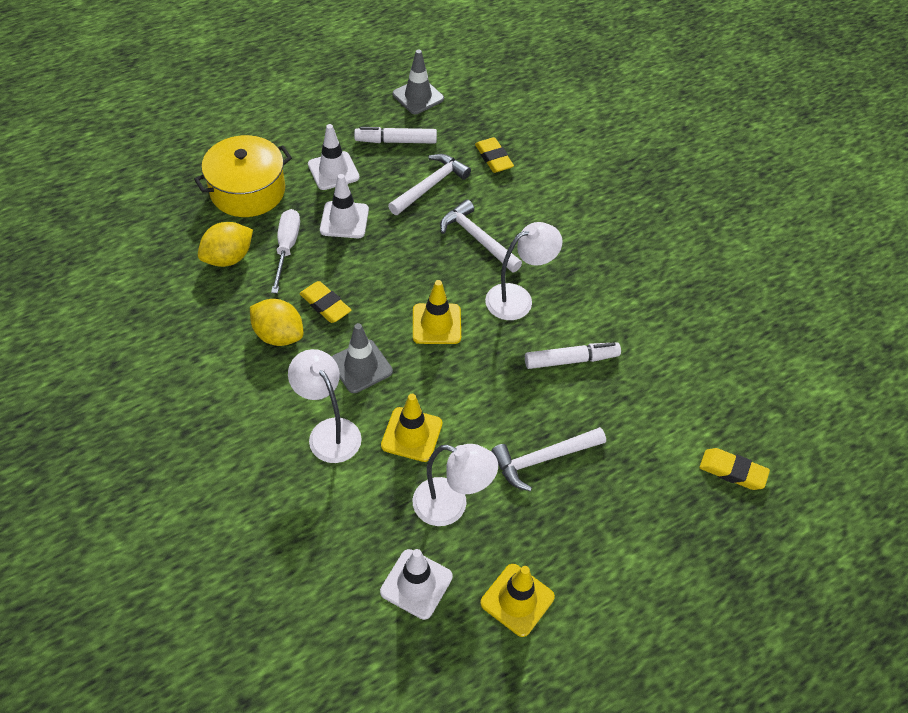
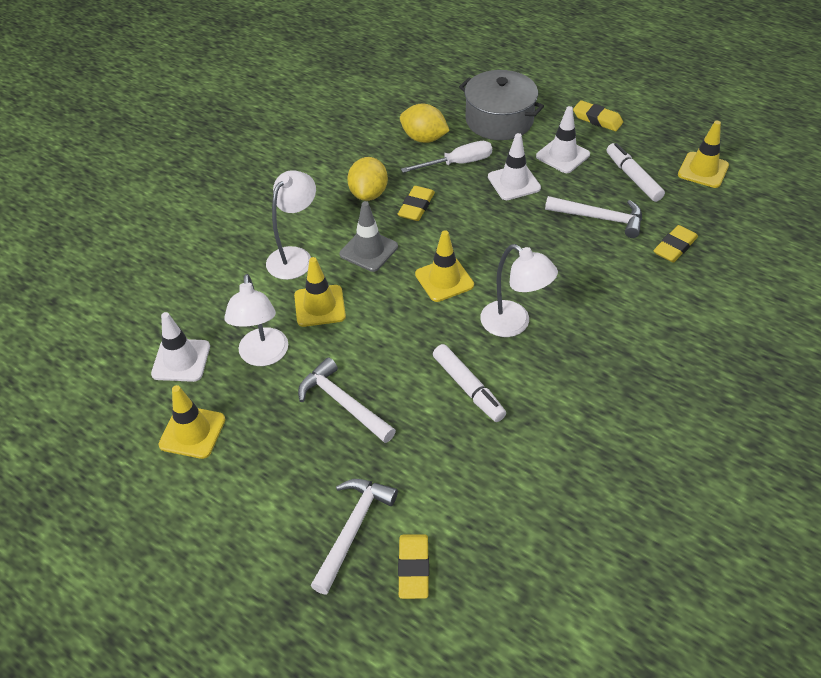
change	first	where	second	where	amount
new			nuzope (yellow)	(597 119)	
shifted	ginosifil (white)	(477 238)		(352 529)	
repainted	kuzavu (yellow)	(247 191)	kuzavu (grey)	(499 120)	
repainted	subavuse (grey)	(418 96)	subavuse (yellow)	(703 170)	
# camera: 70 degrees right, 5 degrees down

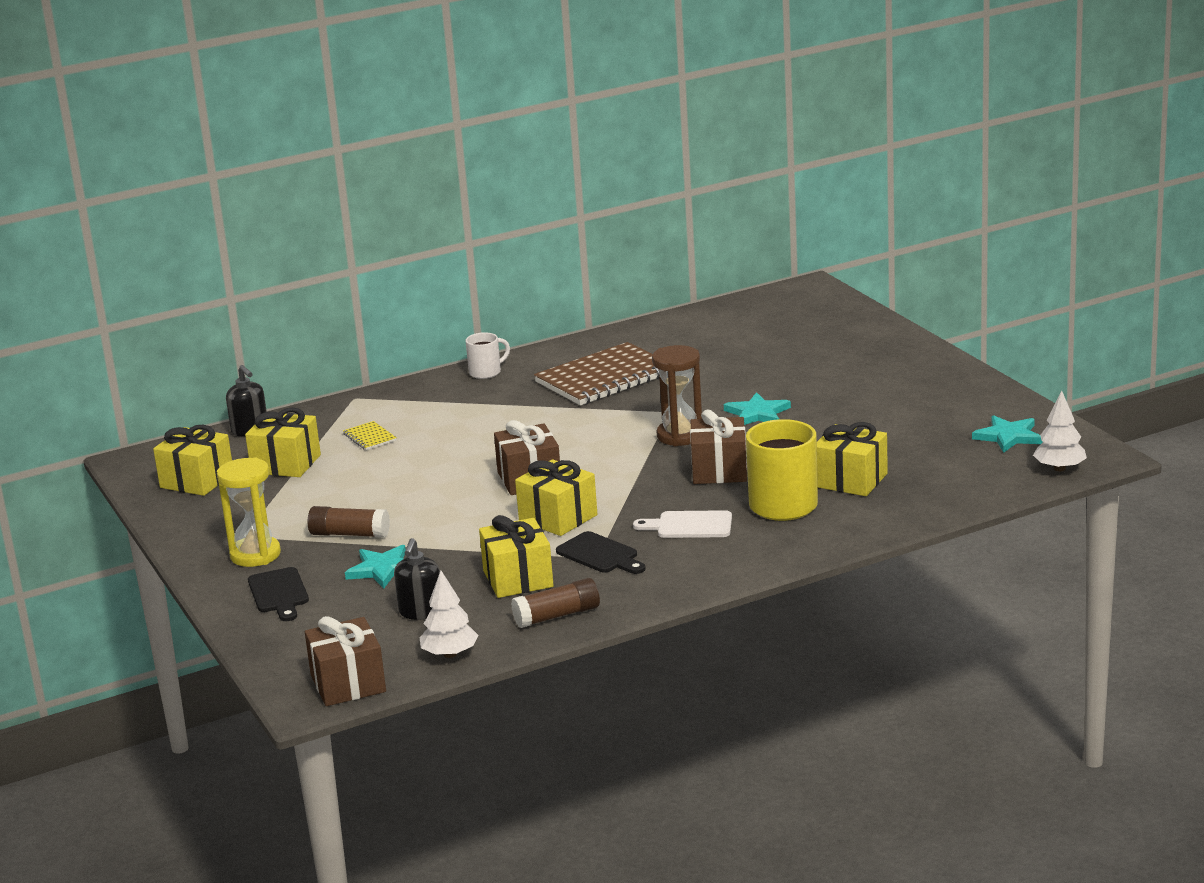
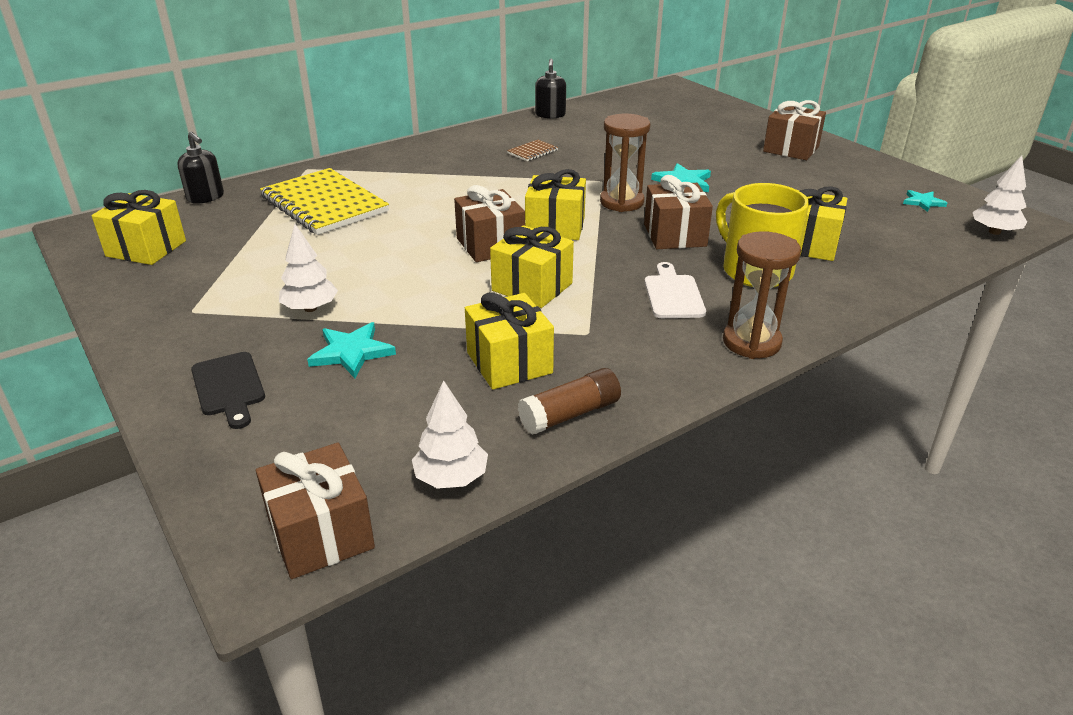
change	first	where	second	where	amount
gone	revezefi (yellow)	(255 555)			
gone	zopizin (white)	(486 372)			
gone	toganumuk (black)	(600 555)			
new			revezefi (brown)	(751 342)	
new			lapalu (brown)	(791 149)	
shifted	lapalu (yellow)	(286 464)		(555 227)	
shifted	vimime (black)	(421 612)		(550 115)	
swapped	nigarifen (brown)	(349 534)	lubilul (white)	(310 308)	
rotated	toganumuk (white)	(690 525)		(673 294)	90 degrees clockwise
scaled	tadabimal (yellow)	(369 437)		(324 204)	x2.40
scaled	tadabimal (brown)	(605 378)		(532 152)	x0.42
scaled	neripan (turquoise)	(1008 436)		(923 202)	x0.65
# camera: 10 degrees left, 10 degrees up

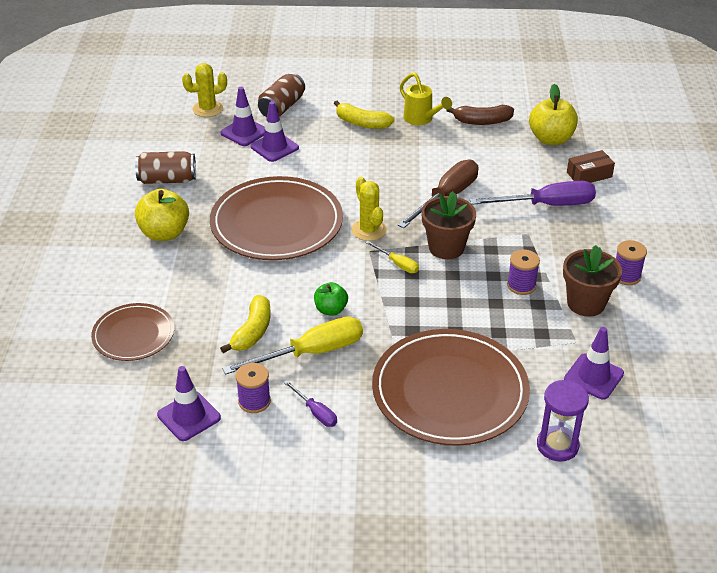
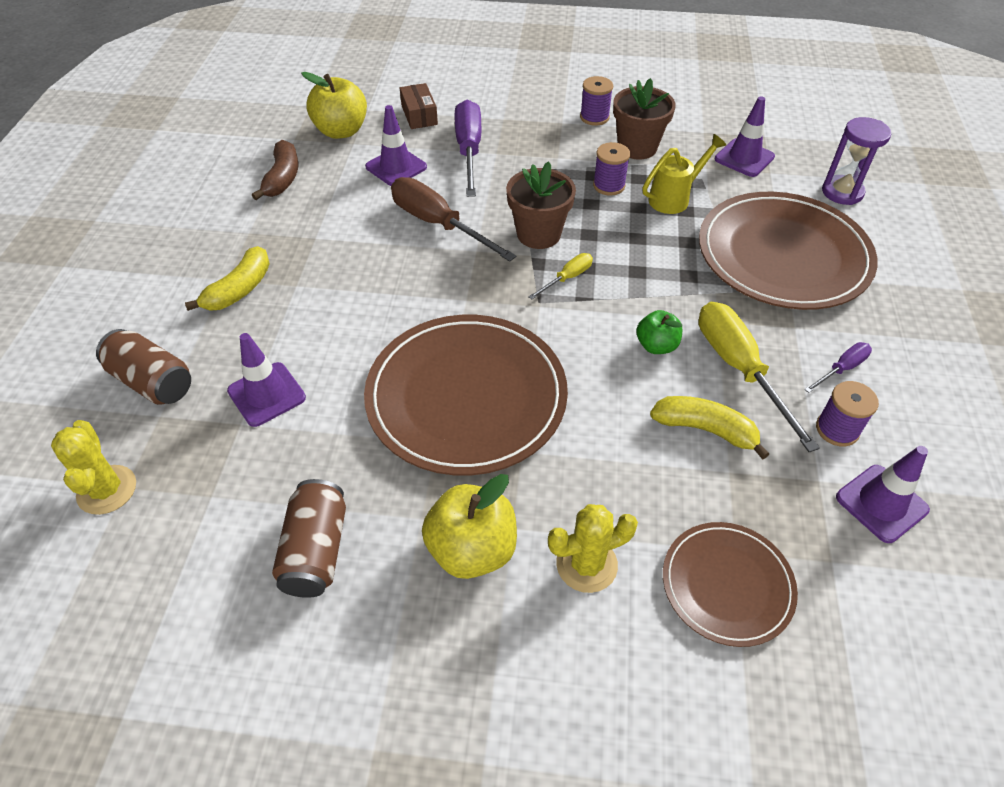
change	first	where	second	where	amount
shifted	subavuse (purple)	(244 132)		(396 167)	
shifted	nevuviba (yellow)	(369 230)		(586 564)	
shifted	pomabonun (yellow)	(421 119)		(674 198)	
# camera: 85 degrees left, 10 degrees up

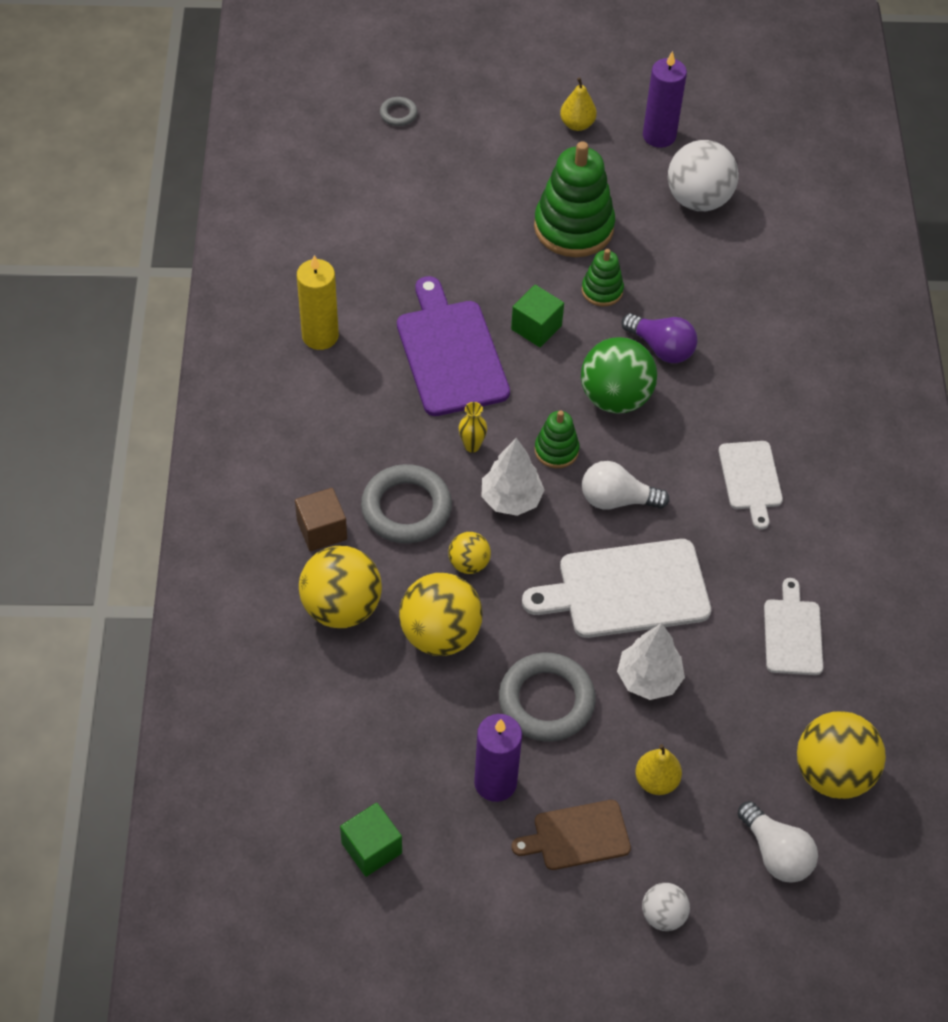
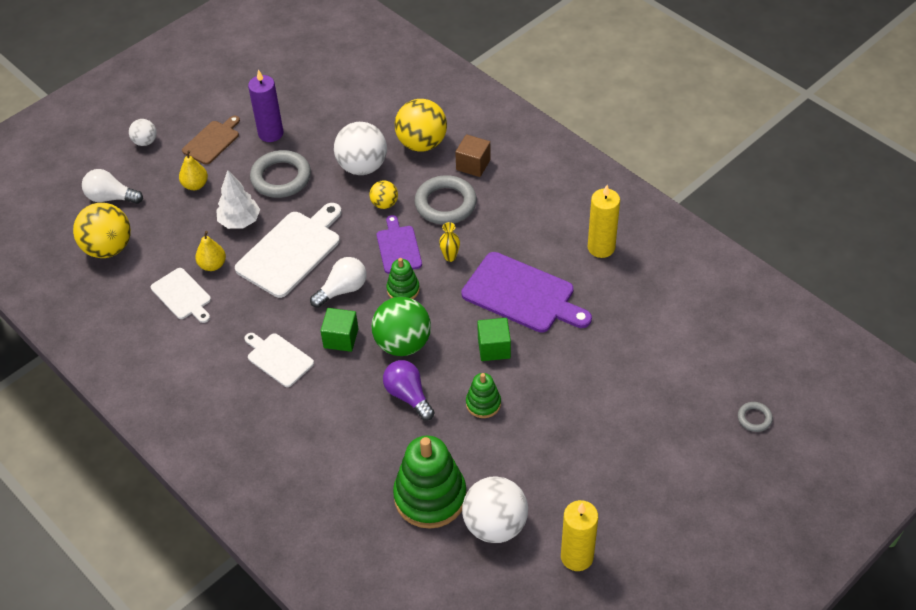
change	first	where	second	where	amount
shifted	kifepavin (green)	(371 848)		(341 338)	
shifted	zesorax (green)	(573 227)		(430 496)	
shifted	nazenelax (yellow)	(577 124)		(212 265)	
swapped	lubilul (white)	(511 499)	toganumuk (purple)	(398 247)	
repainted	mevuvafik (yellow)	(440 634)	mevuvafik (white)	(362 167)	
repainted	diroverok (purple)	(659 136)	diroverok (yellow)	(577 557)	
rotated	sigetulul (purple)	(661 348)		(408 396)	60 degrees clockwise
# camera: 140 degrees right, 5 degrees down

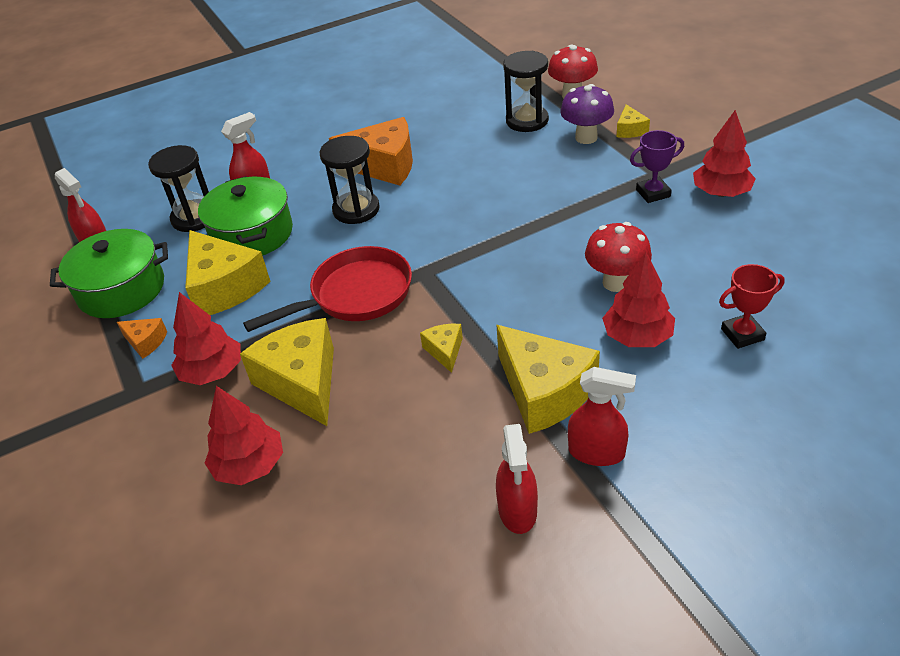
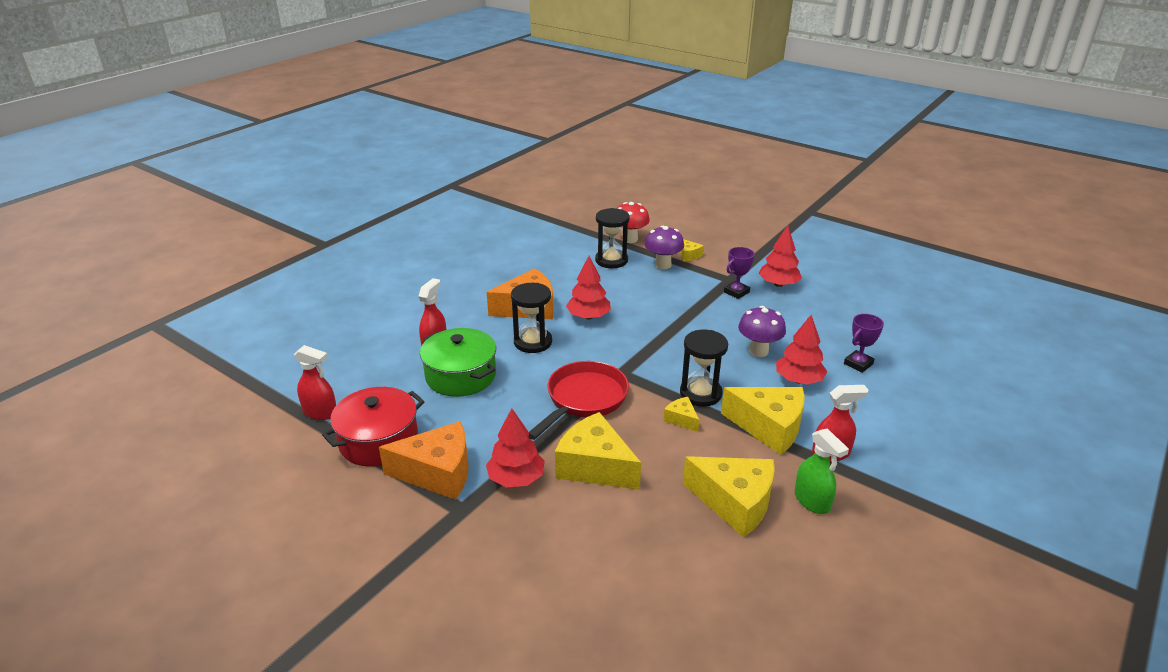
change	first	where	second	where	amount
shifted	revezefi (black)	(194 218)		(700 393)	
shifted	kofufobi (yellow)	(224 287)		(735 503)	
shifted	lubilul (red)	(250 466)		(588 316)	
repainted	kuzavu (green)	(121 289)	kuzavu (red)	(379 441)	
repainted	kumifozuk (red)	(517 510)	kumifozuk (green)	(812 501)	
repainted	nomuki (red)	(616 282)	nomuki (purple)	(758 351)	
repainted	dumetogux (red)	(742 334)	dumetogux (purple)	(858 364)	
scaled	kofufobi (orange)	(146 342)		(438 473)	x2.12
# camera: 30 degrees left, 10 degrees down

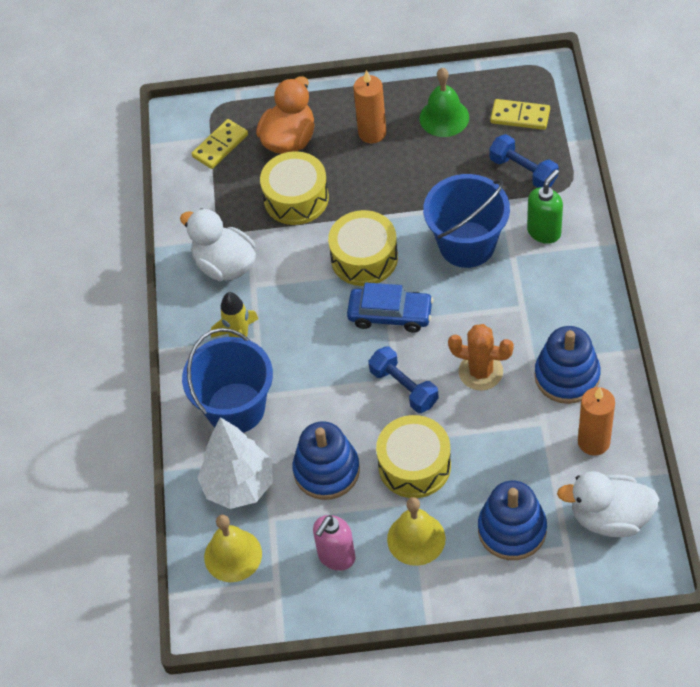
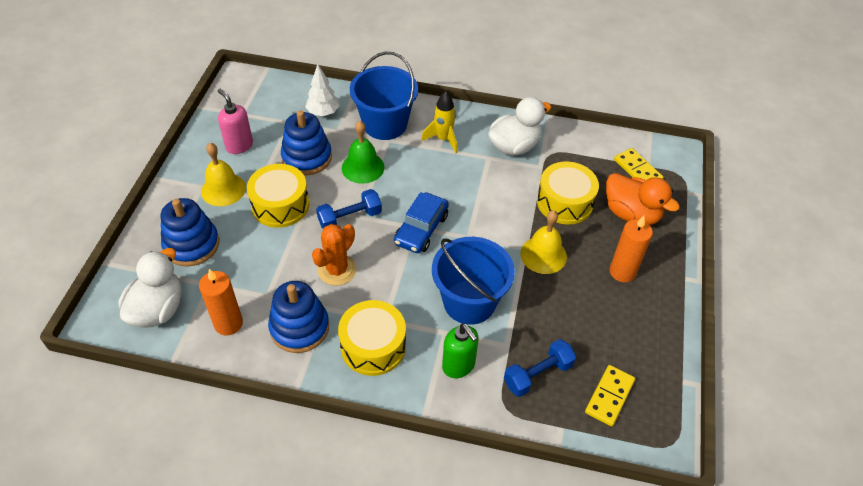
change	first	where	second	where	amount
shifted	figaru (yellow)	(233 555)		(543 255)	
shifted	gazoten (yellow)	(364 258)		(373 346)	
shifted	figaru (green)	(444 117)		(363 167)	
scaled	lubilul (white)	(239 486)		(323 112)	x0.63
# camera: 100 degrees right, 5 degrees down

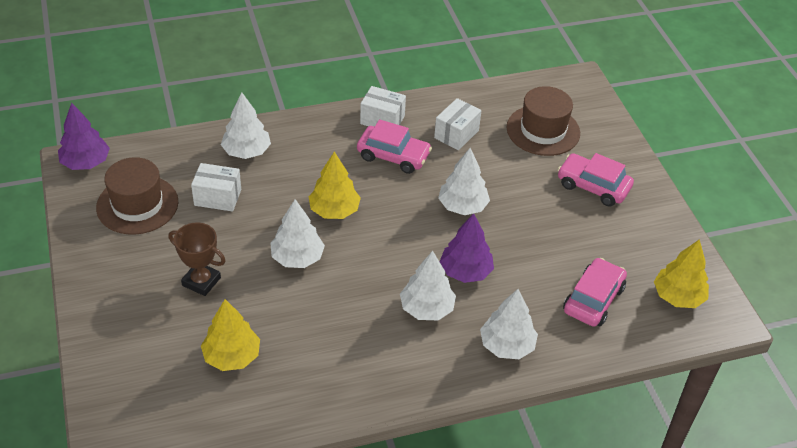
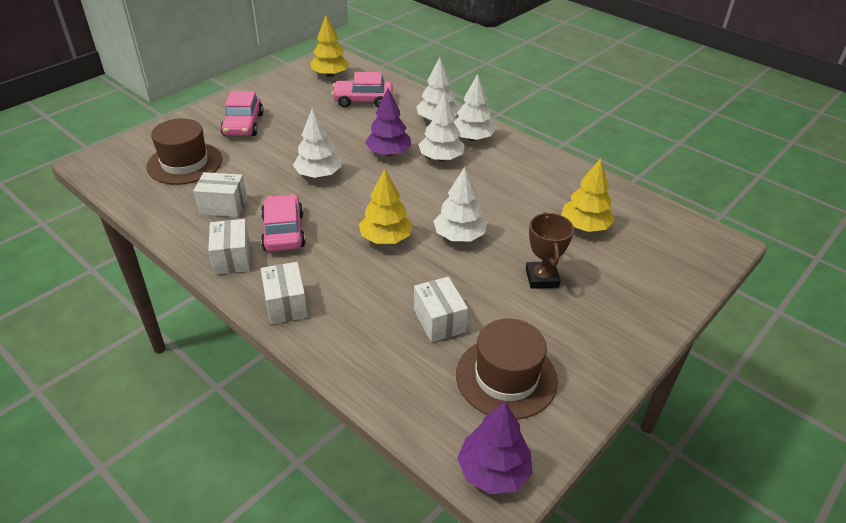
change	first	where	second	where	amount
new			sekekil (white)	(286 304)	
shifted	lubilul (white)	(246 151)		(472 138)	
# camera: 120 degrees left, 5 degrees down

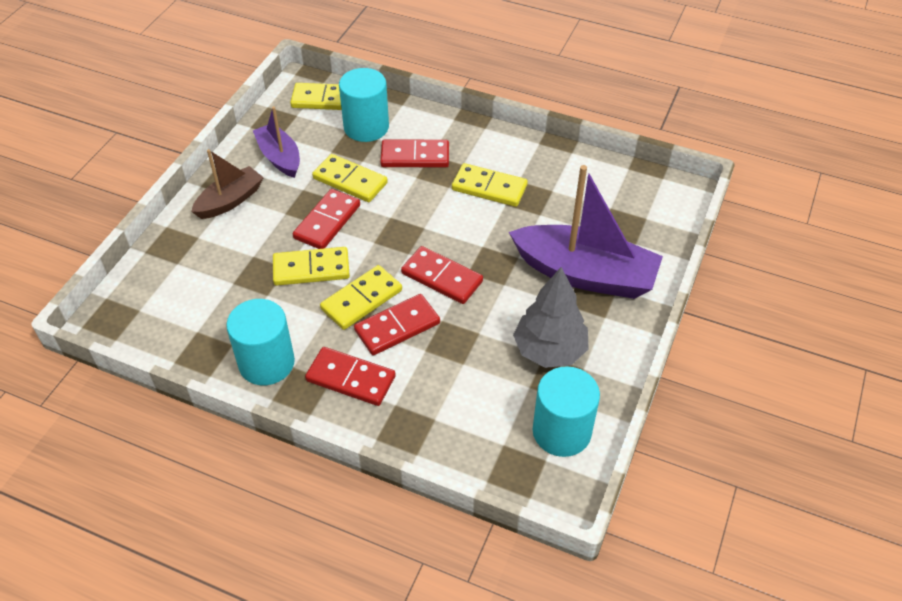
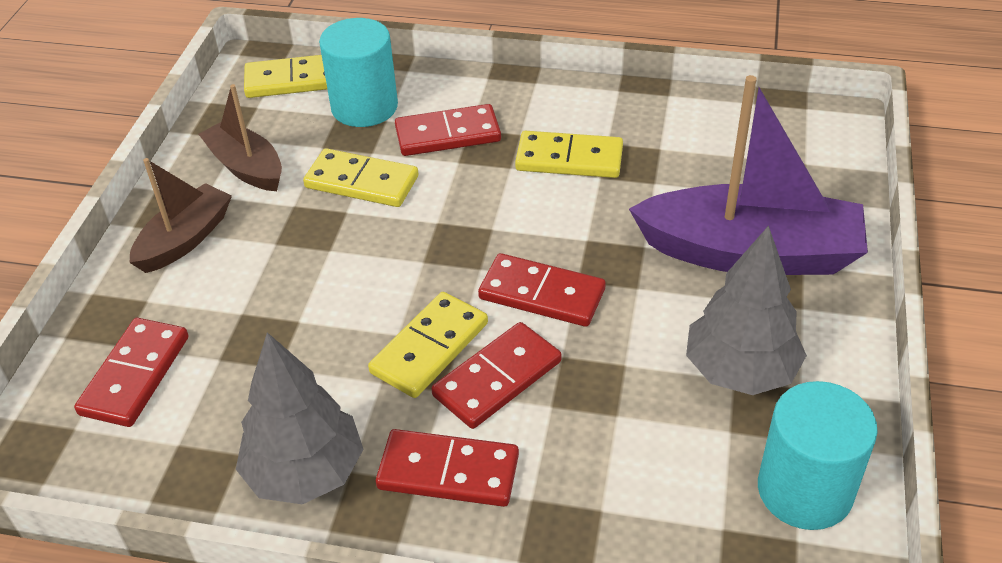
change	first	where	second	where	amount
gone	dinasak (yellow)	(311 269)			
shifted	dinasak (red)	(327 222)		(135 375)	
swapped	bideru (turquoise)	(266 363)	lubilul (grey)	(305 473)	
repainted	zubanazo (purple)	(279 157)	zubanazo (brown)	(246 167)	
# camera: 10 degrees left, 5 degrees down

